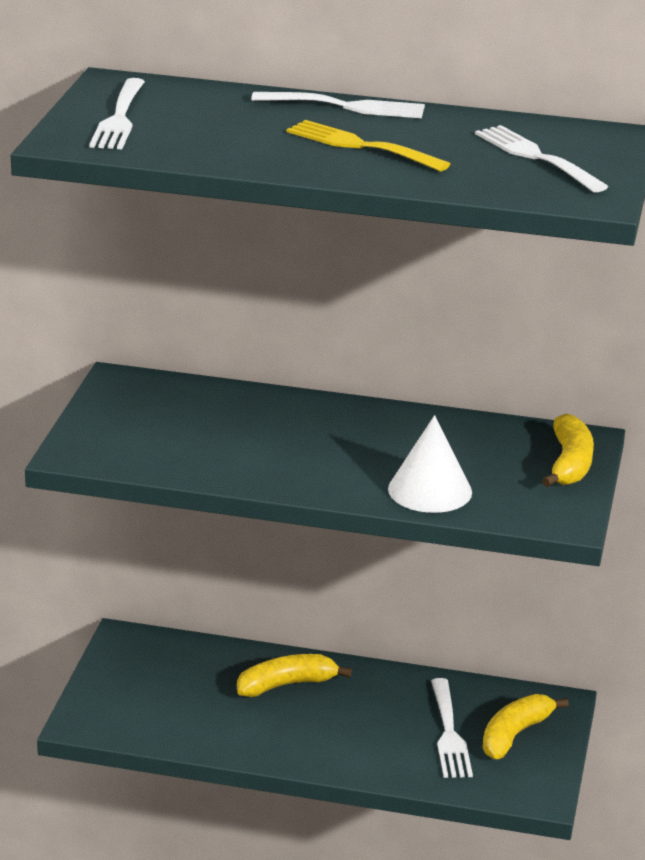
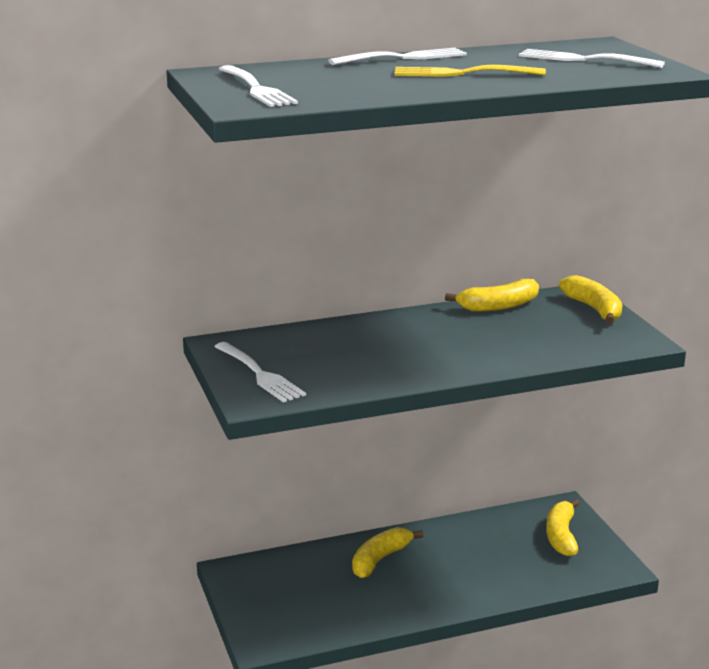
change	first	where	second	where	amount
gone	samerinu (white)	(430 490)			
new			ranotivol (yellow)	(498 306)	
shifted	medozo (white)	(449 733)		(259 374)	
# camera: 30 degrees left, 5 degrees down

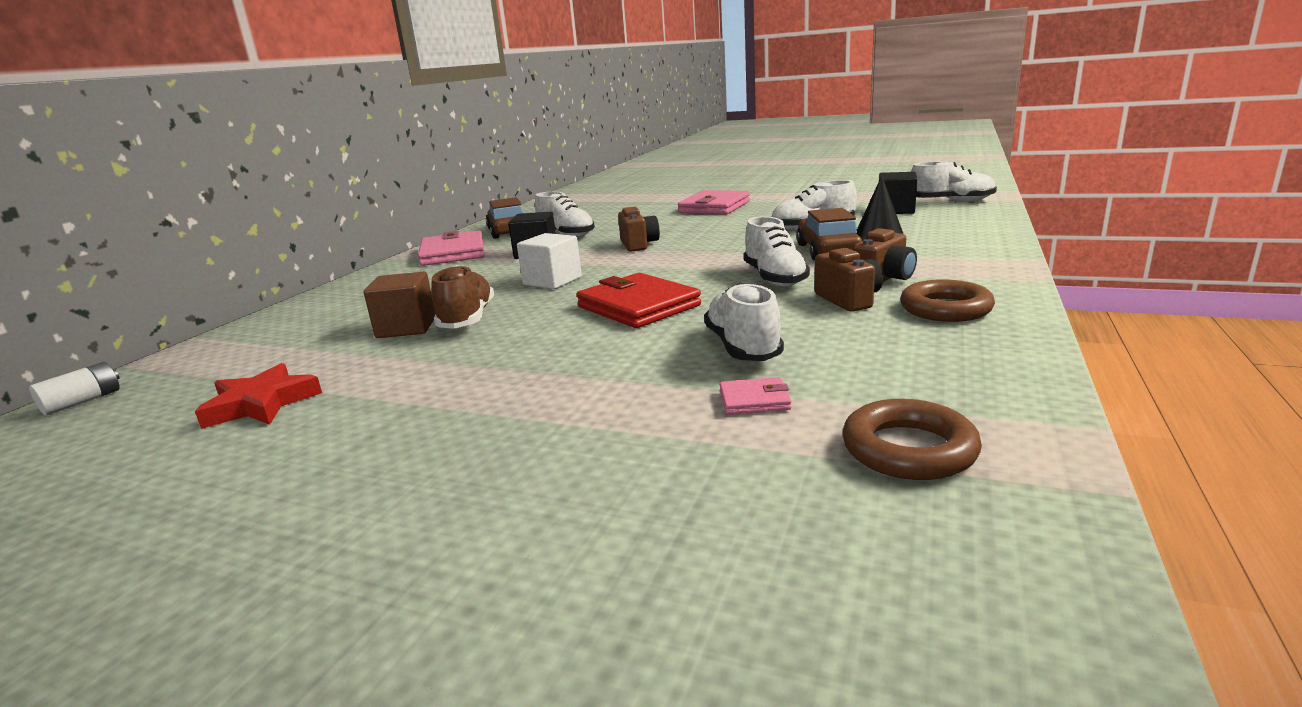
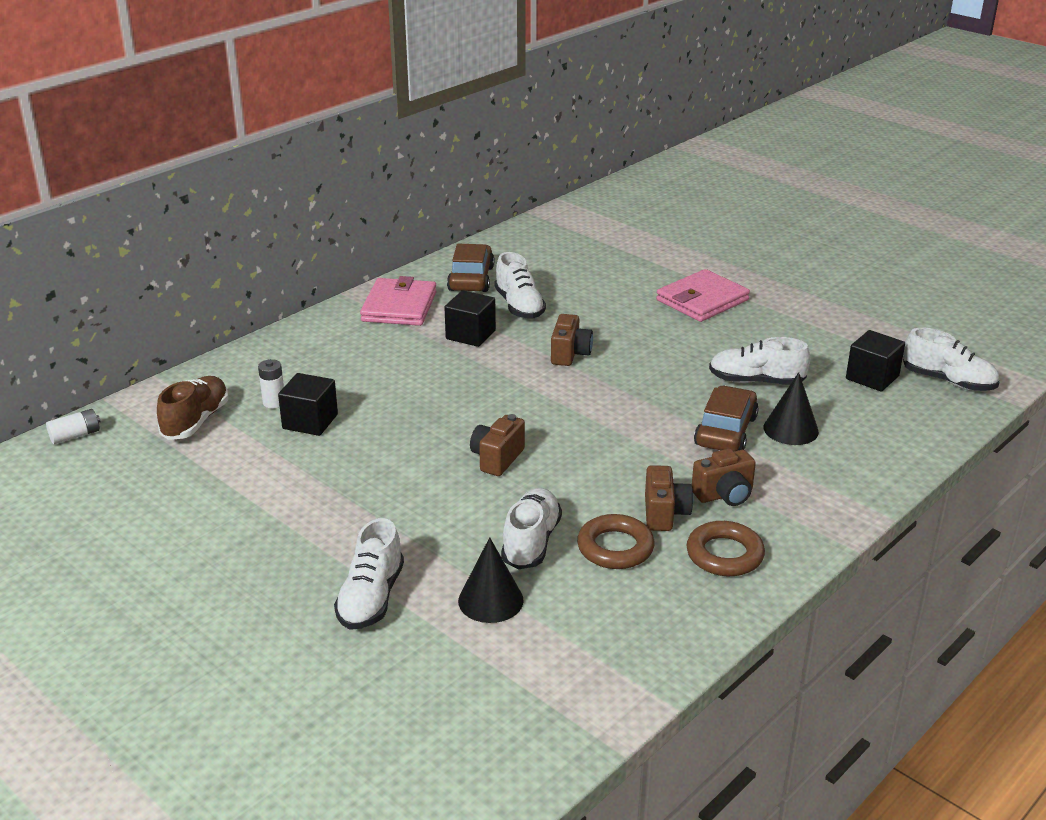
change	first	where	second	where	amount
gone	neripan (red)	(261 404)			
gone	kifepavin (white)	(552 281)			
new			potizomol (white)	(274 402)	
shifted	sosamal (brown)	(467 319)		(196 421)	
shifted	sosamal (white)	(774 278)		(371 598)	
shifted	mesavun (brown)	(908 449)		(615 548)	
swapped	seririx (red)	(638 306)	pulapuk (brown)	(497 459)	
swapped	seririx (pink)	(754 400)	samerinu (black)	(490 600)	
repainted	kifepavin (brown)	(406 327)	kifepavin (black)	(310 422)	
# camera: 20 degrees right, 10 degrees up

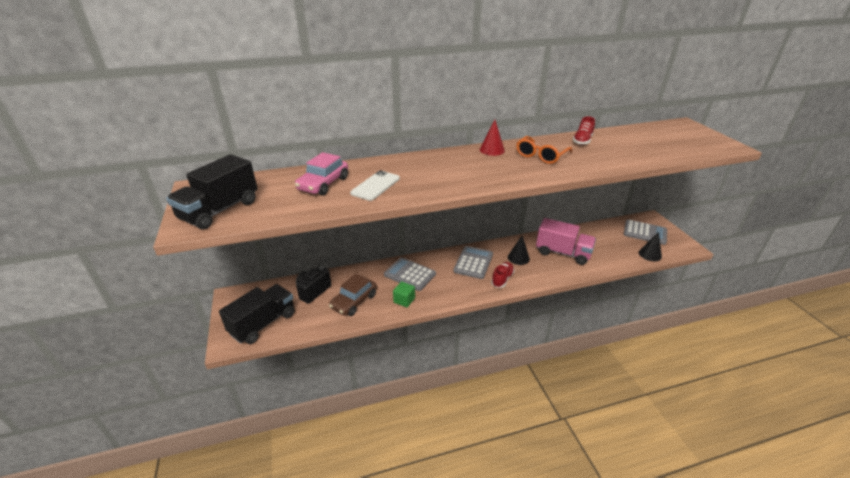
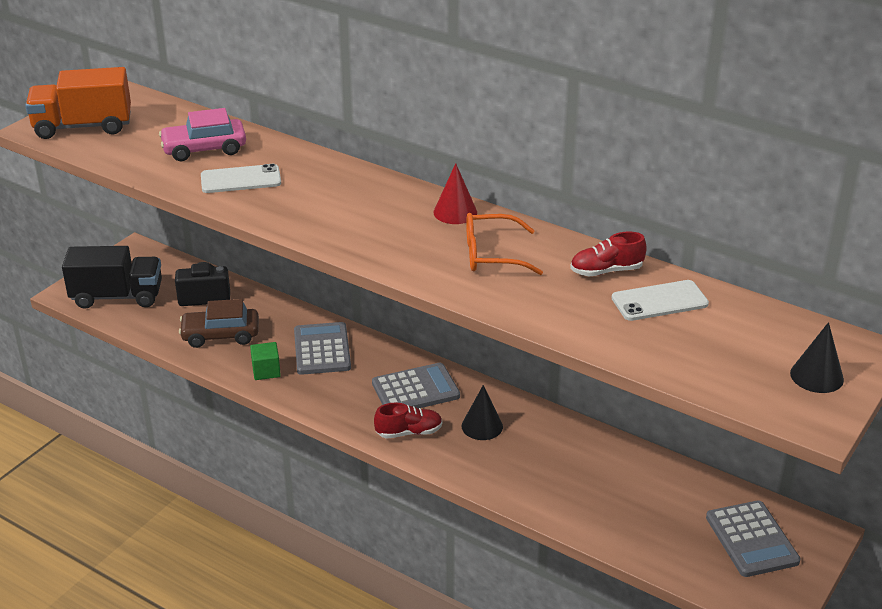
change	first	where	second	where	amount
gone	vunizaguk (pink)	(563 253)			
new			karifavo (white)	(659 301)	
shifted	samerinu (black)	(650 254)		(816 376)	
repainted	vunizaguk (black)	(220 210)	vunizaguk (orange)	(83 127)	
# camera: 50 degrees right, 0 degrees up

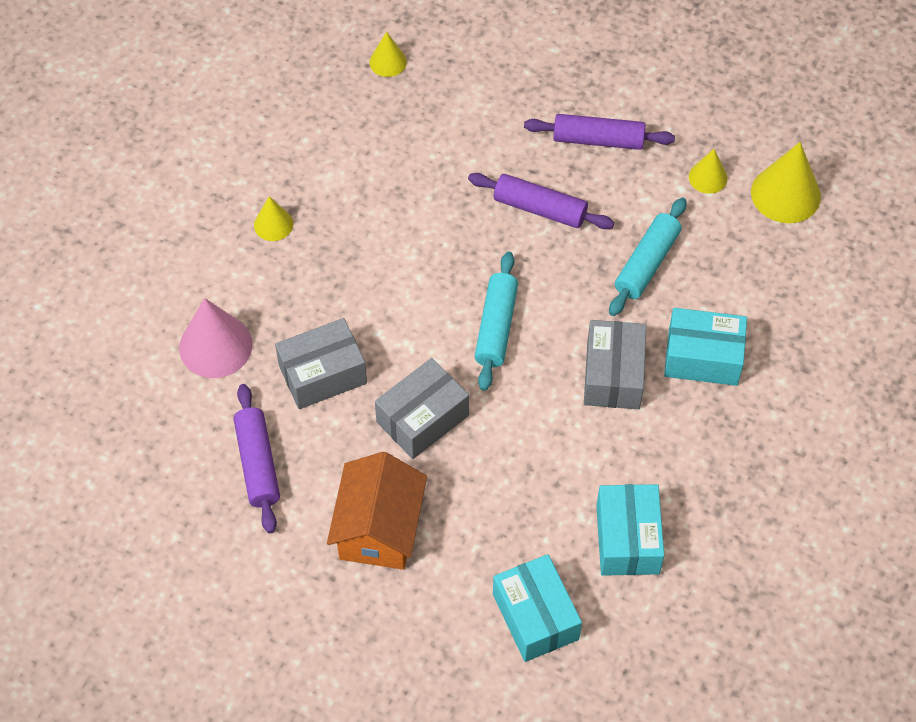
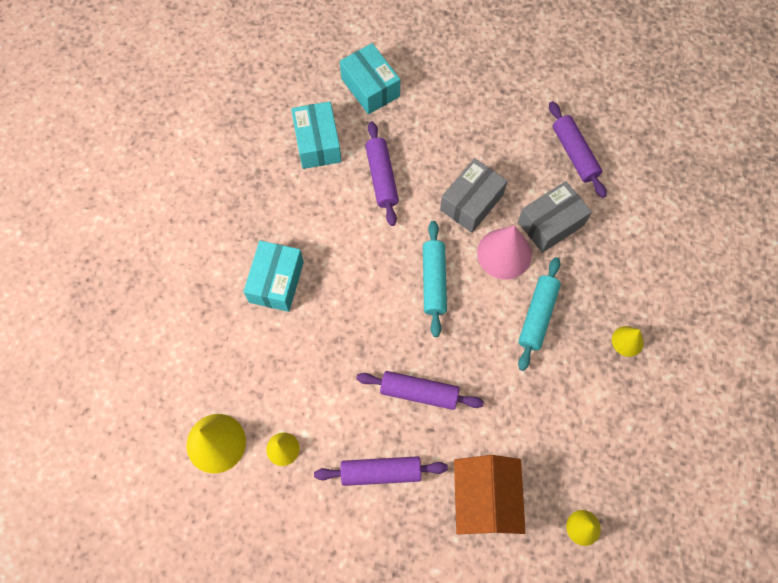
change	first	where	second	where	amount
gone	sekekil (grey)	(613 375)			
new			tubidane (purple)	(381 177)	
shifted	samerinu (pink)	(215 346)		(504 253)	
shifted	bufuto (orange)	(379 528)		(484 499)	
shifted	tubidane (turquoise)	(646 263)		(537 316)	
rotated	sekekil (turquoise)	(702 357)		(276 282)	75 degrees counterclockwise
# camera: 170 degrees right, 10 degrees up

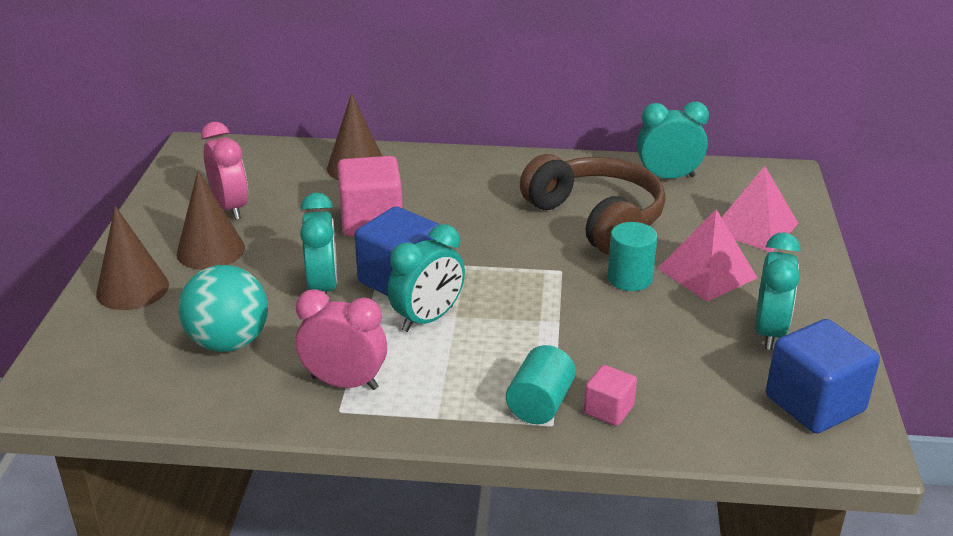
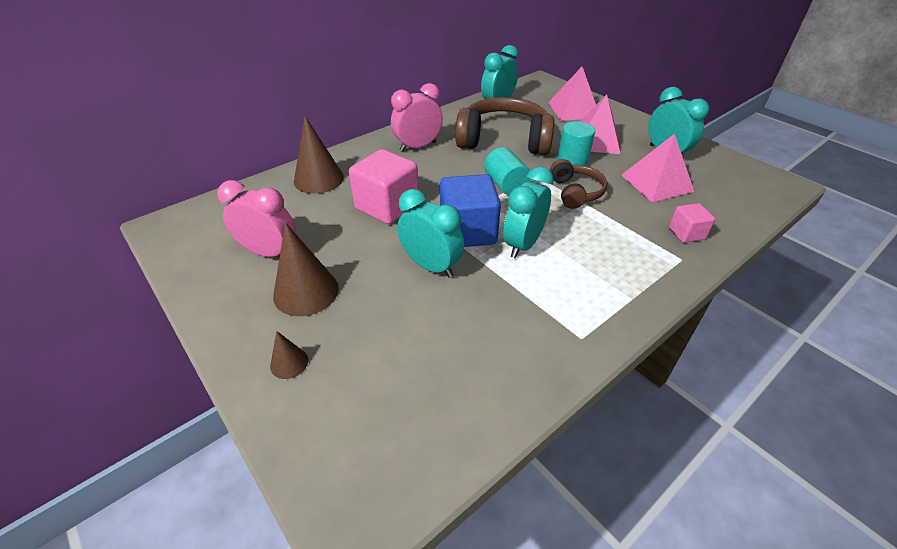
change	first	where	second	where	amount
gone	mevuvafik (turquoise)	(229 342)			
gone	kifepavin (blue)	(814 404)			
new			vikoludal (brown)	(575 192)	
new			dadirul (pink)	(656 183)	
shifted	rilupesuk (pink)	(344 383)		(418 147)	
shifted	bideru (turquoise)	(540 404)		(505 185)	
rotated	rilupesuk (turquoise)	(427 319)		(523 244)	150 degrees counterclockwise
scaled	samerinu (brown)	(132 289)		(289 363)	x0.51
# camera: 45 degrees left, 10 degrees up

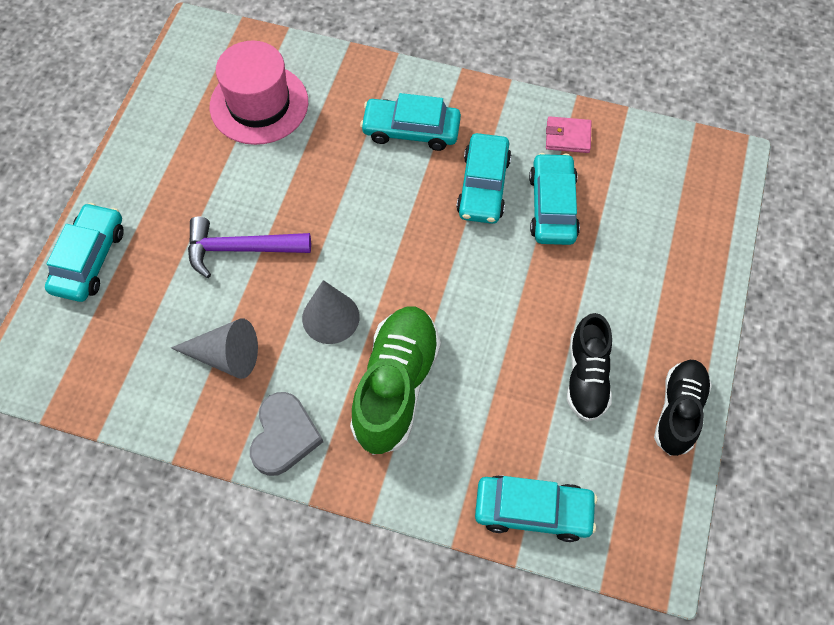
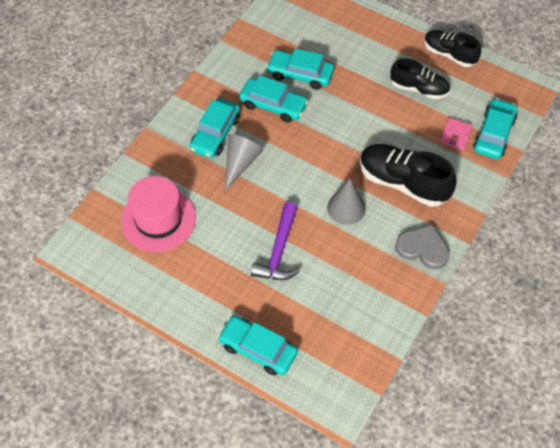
change	first	where	second	where	amount
shifted	samerinu (grey)	(225 356)		(240 163)	
shifted	seririx (pink)	(567 137)		(455 135)	
repainted	sosamal (green)	(396 386)	sosamal (black)	(403 182)	
# camera: 75 degrees left, 5 degrees down

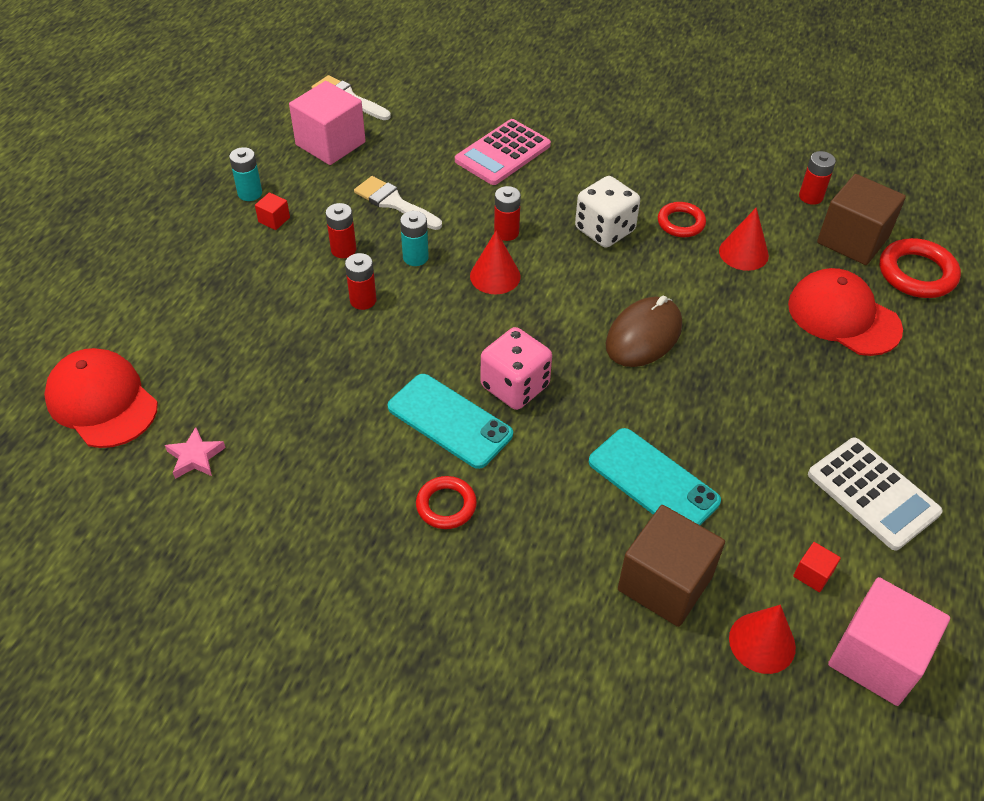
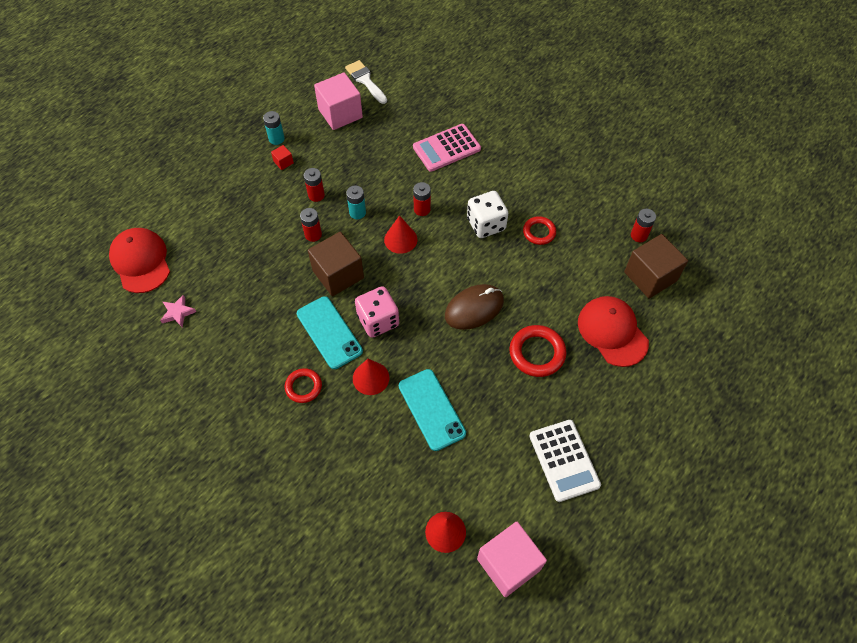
change	first	where	second	where	amount
gone	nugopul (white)	(394 203)			
gone	kifepavin (red)	(813 574)			
shifted	kifepavin (brown)	(665 583)		(338 274)	
shifted	samerinu (red)	(743 253)		(371 378)	
shifted	mesavun (red)	(917 273)		(537 353)	
# camera: 20 degrees right, 10 degrees up

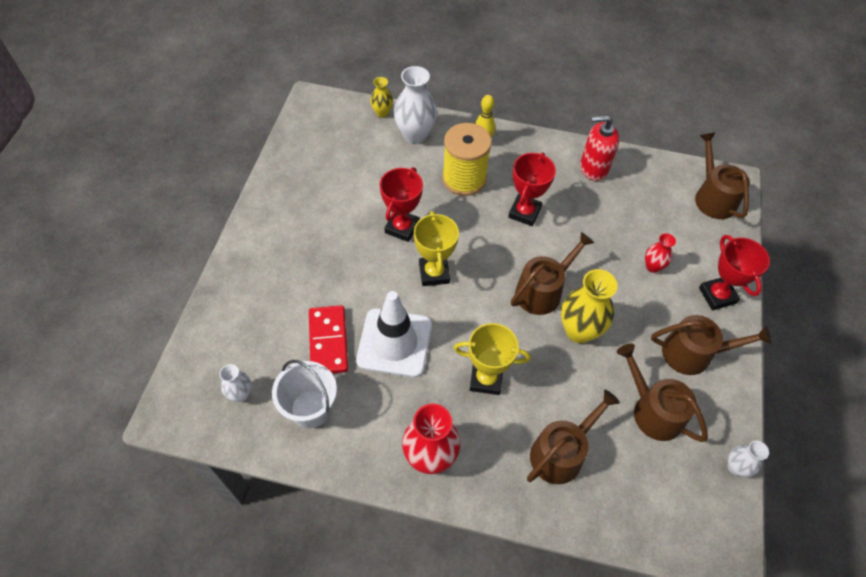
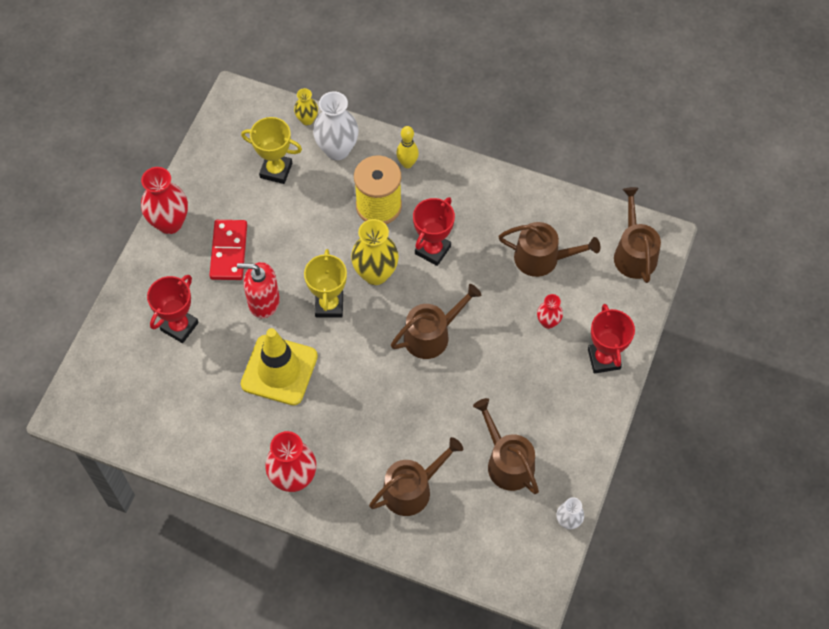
change	first	where	second	where	amount
gone	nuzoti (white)	(241 394)			
gone	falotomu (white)	(310 409)			
new			nuzoti (red)	(170 223)	
shifted	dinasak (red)	(328 341)		(228 251)	
shifted	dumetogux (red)	(402 228)		(179 326)	
shifted	dumetogux (yellow)	(486 379)		(276 170)	
shifted	nuzoti (yellow)	(579 331)		(375 273)	
shifted	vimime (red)	(593 168)		(263 302)	
shifted	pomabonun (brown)	(693 353)		(542 258)	
repainted	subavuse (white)	(394 342)	subavuse (yellow)	(279 370)	
# camera: 10 degrees right, 5 degrees up

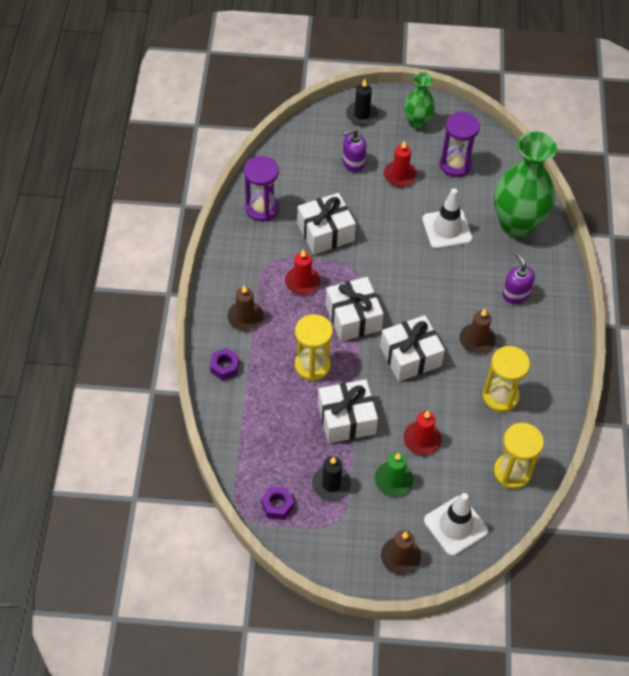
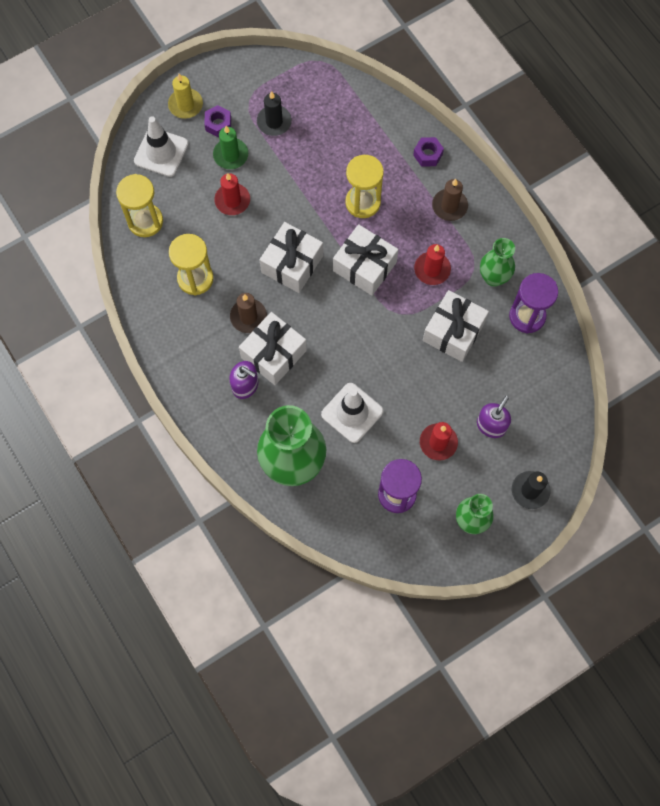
change	first	where	second	where	amount
new			nuzoti (green)	(493 277)	
shifted	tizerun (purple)	(277 505)		(218 124)	
shifted	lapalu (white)	(346 419)		(273 354)	
repainted	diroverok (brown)	(400 557)	diroverok (yellow)	(185 105)	
# camera: 145 degrees right, 15 degrees up

